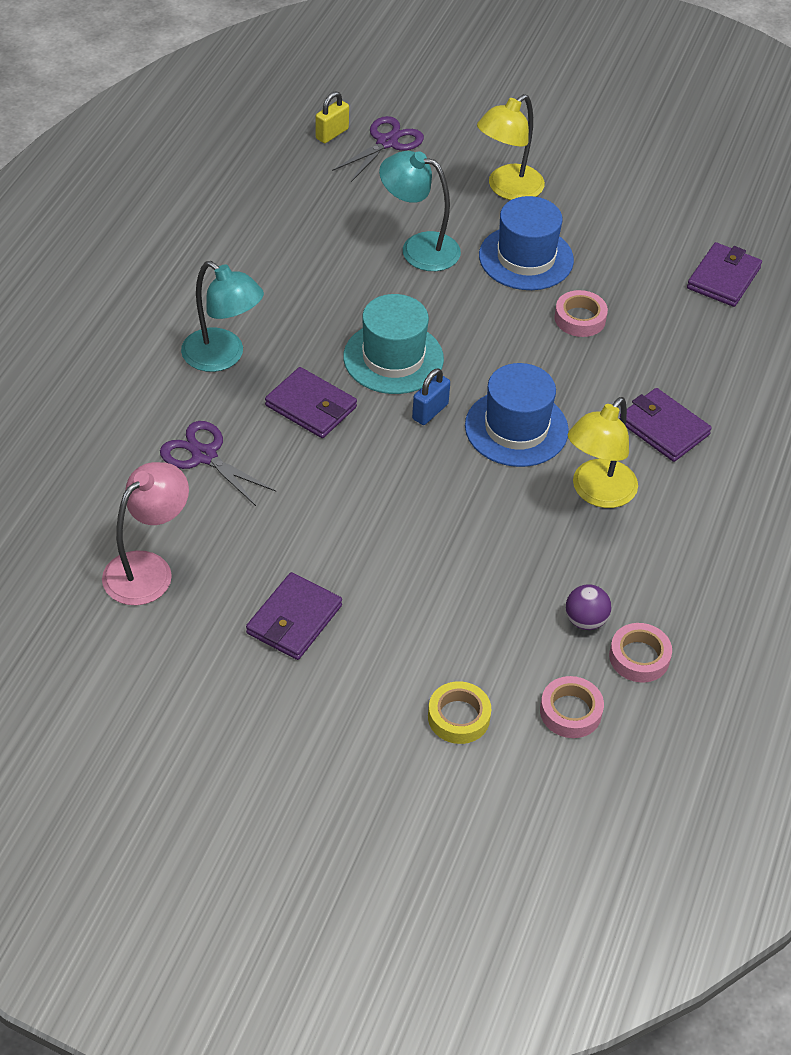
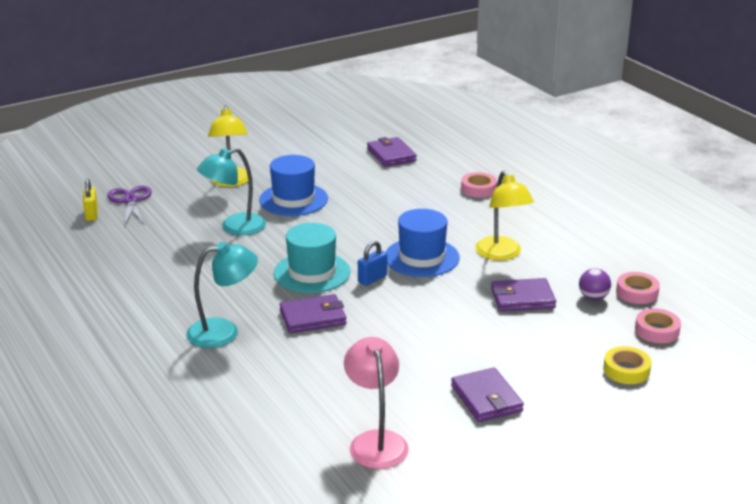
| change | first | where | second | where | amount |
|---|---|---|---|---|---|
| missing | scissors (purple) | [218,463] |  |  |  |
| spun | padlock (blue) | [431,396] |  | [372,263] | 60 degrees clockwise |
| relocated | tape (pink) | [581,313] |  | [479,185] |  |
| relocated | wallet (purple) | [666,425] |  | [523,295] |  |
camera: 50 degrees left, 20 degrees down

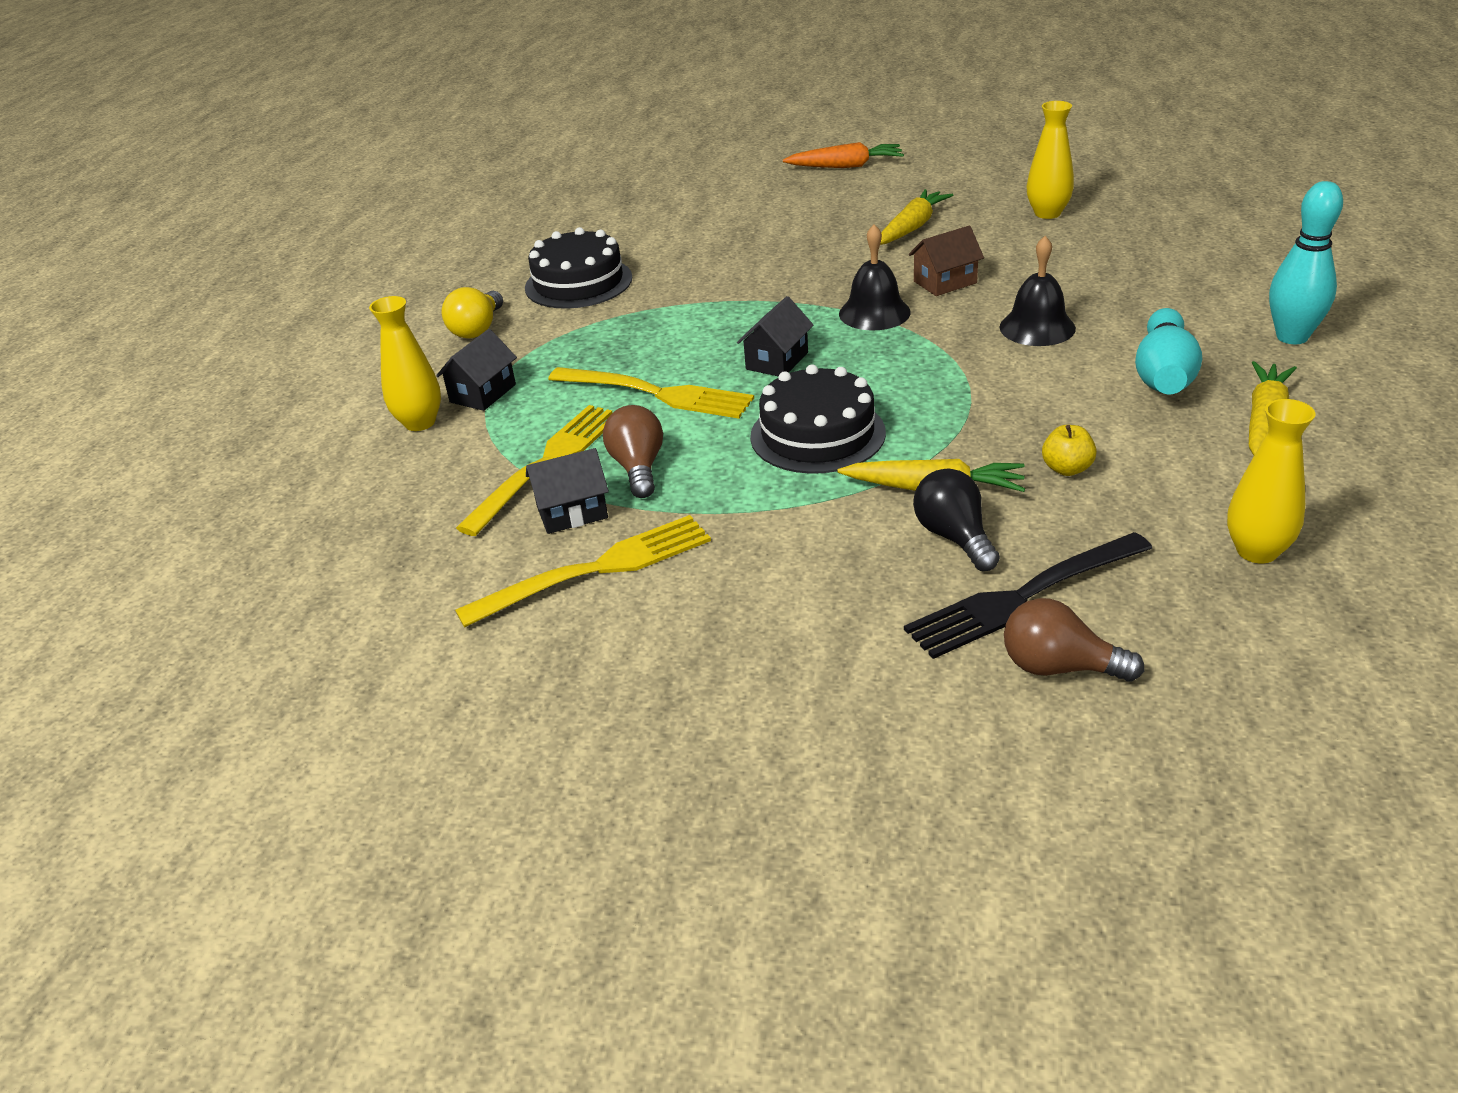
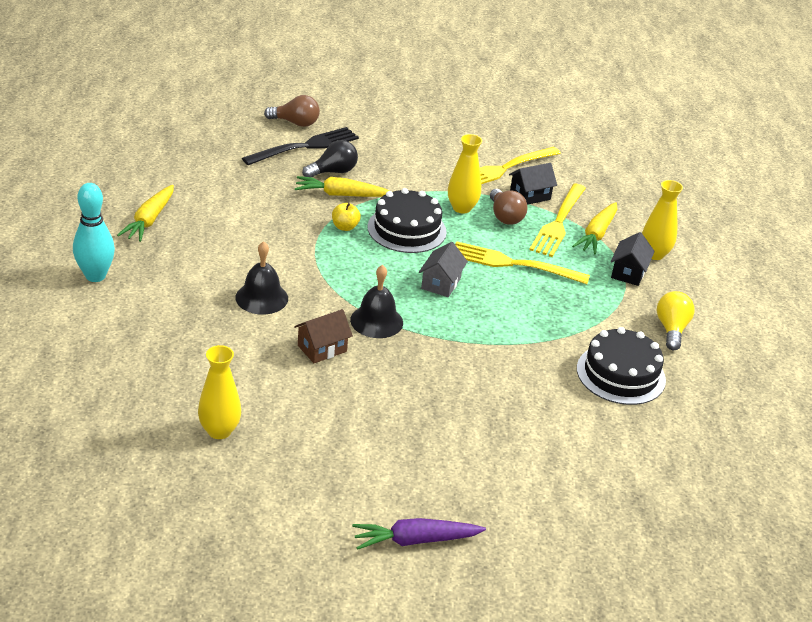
| change | first | where | second | where | amount |
|---|---|---|---|---|---|
| colour | house (black) | [775,336] | house (grey) | [443,269] |  |
| colour | carrot (orange) | [843,155] | carrot (purple) | [419,534] |  |
| relocated | carrot (yellow) | [916,217] |  | [594,228] |  |
| spun | light bulb (black) | [956,520] |  | [330,158] | 90 degrees counterclockwise |
| relocated | apple (yellow) | [1069,450] |  | [346,217] |  |
| missing | bowling pin (turquoise) | [1168,351] |  |  |  |
| relocated | vase (yellow) | [1271,481] |  | [465,174] |  |
camera: 165 degrees right, 0 degrees up

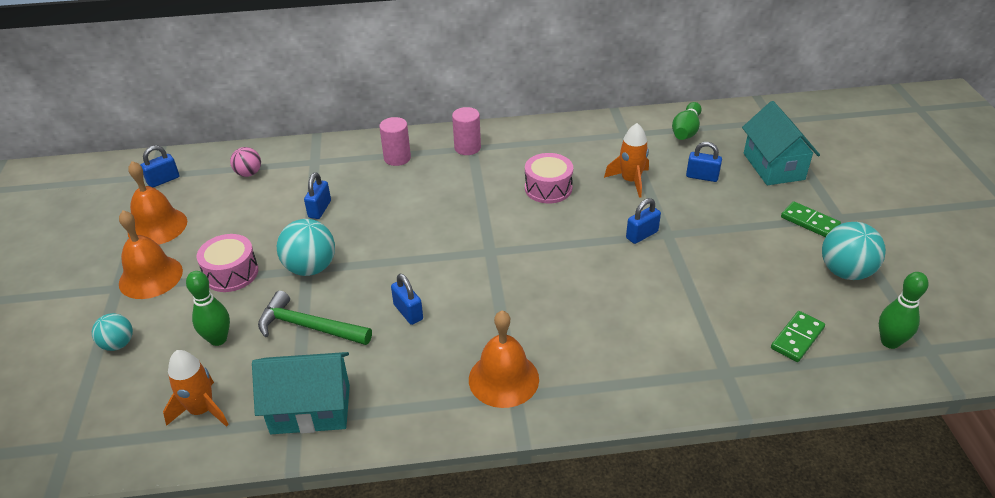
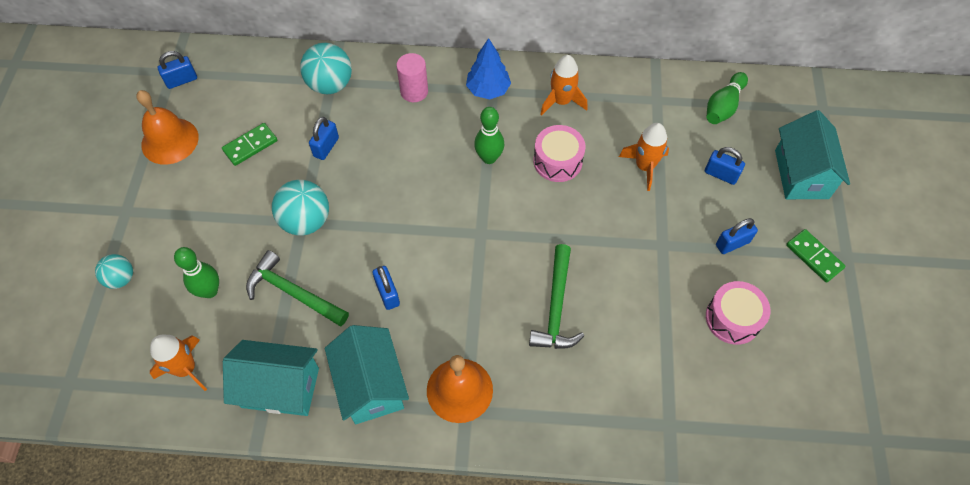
| change | first | where | second | where | amount |
|---|---|---|---|---|---|
| missing | bell (orange) | [151,254] |  |  |  |
| relocated | drum (pink) | [227,263] |  | [738,313] |  |
| missing | ball (pink) | [245,162] |  |  |  |
| exchanged | cylinder (pink) | [466,131] | tree (blue) | [488,68] |  |
| relocated | padlock (blue) | [643,221] |  | [737,236] |  |
| relocated | domino (green) | [798,336] |  | [249,144] |  |
| relocated | ball (turquoise) | [854,251] |  | [326,68] |  |
| relocated | bowling pin (green) | [904,310] |  | [489,135] |  |
| appeared |  |  | house (turquoise) | [367,374] |  |
| appeared |  |  | hammer (green) | [556,296] |  |
| appeared |  |  | rocket (orange) | [564,85] |  |
camera: 10 degrees right, 20 degrees up

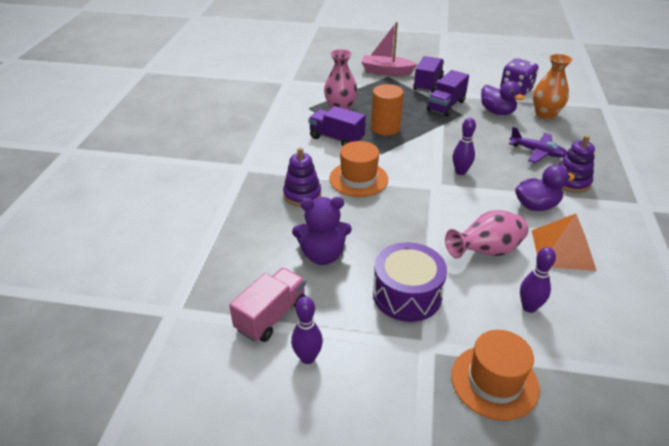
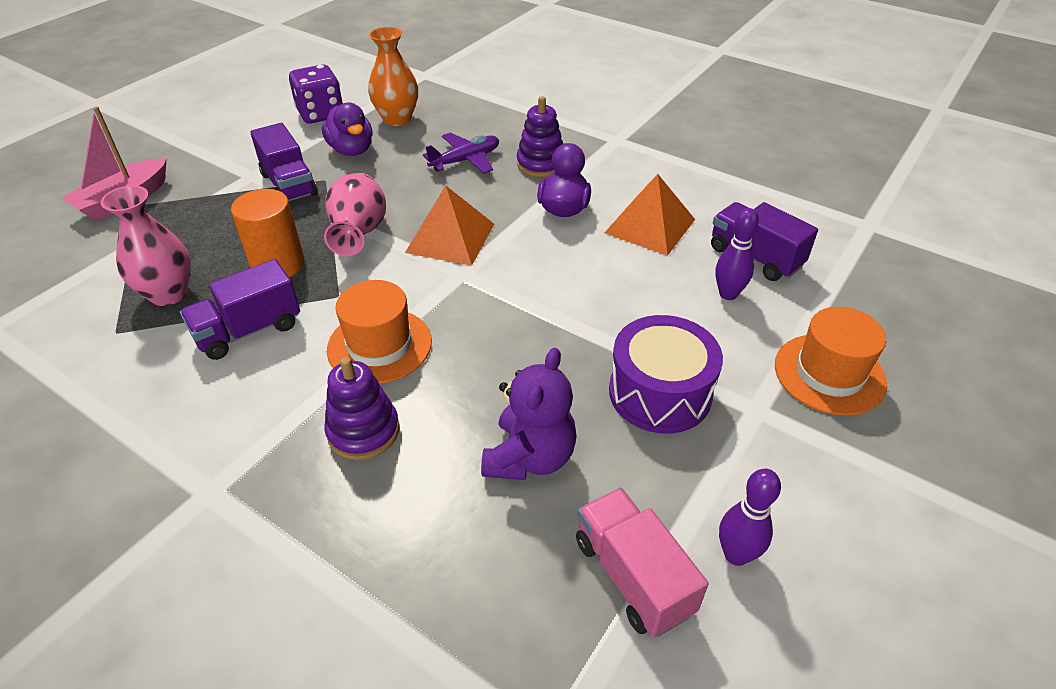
| change | first | where | second | where | amount |
|---|---|---|---|---|---|
| relocated | truck (purple) | [428,74] |  | [764,241] |  |
| relocated | vase (pink) | [486,234] |  | [355,214] |  |
| exchanged | bowling pin (purple) | [464,146] | pyramid (orange) | [449,226] |  |
| spun | duck (purple) | [503,98] |  | [347,129] | 75 degrees clockwise |
camera: 65 degrees left, 5 degrees up

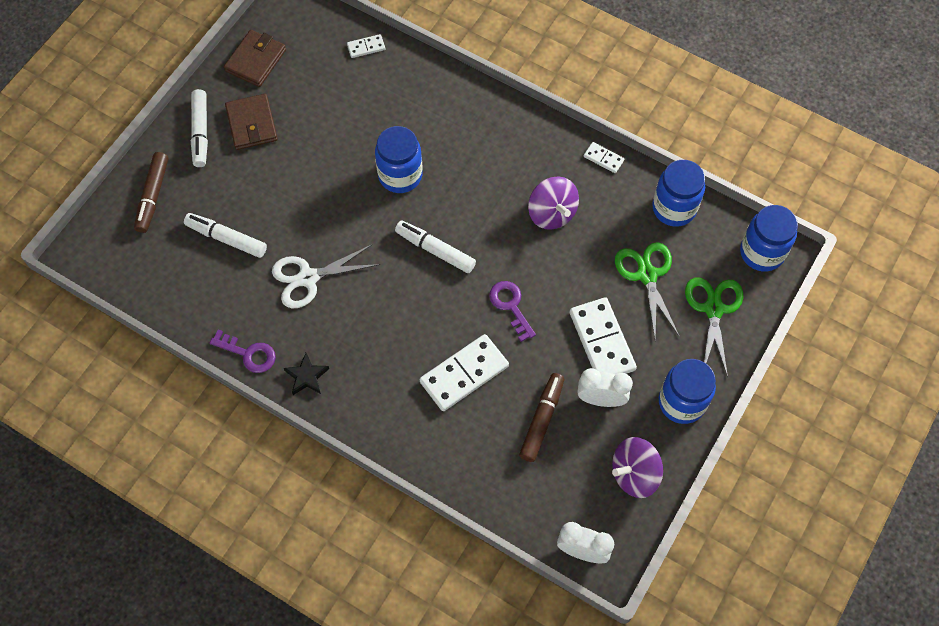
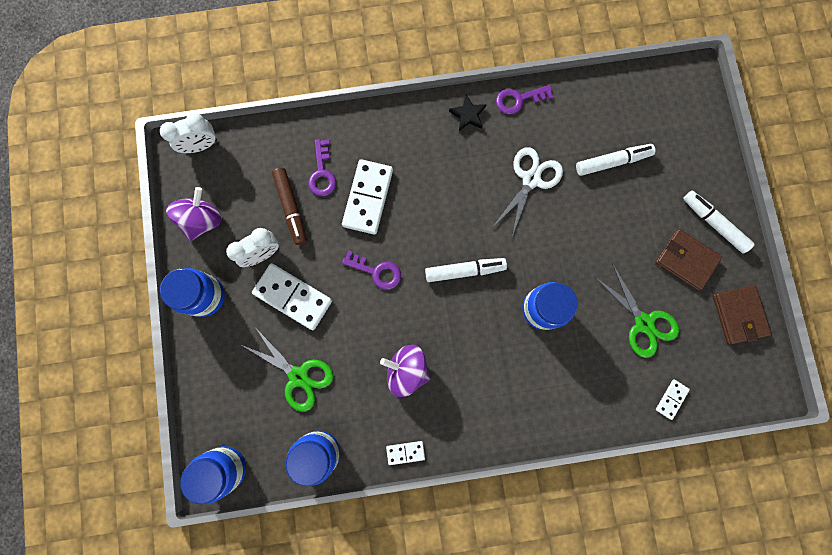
| change | first | where | second | where | amount |
|---|---|---|---|---|---|
| missing | marker (brown) | [151,192] |  |  |  |
| relocated | scissors (green) | [714,327] |  | [637,310] |  |
| appeared |  |  | key (purple) | [322,167] |  |
camera: 140 degrees right, 15 degrees up

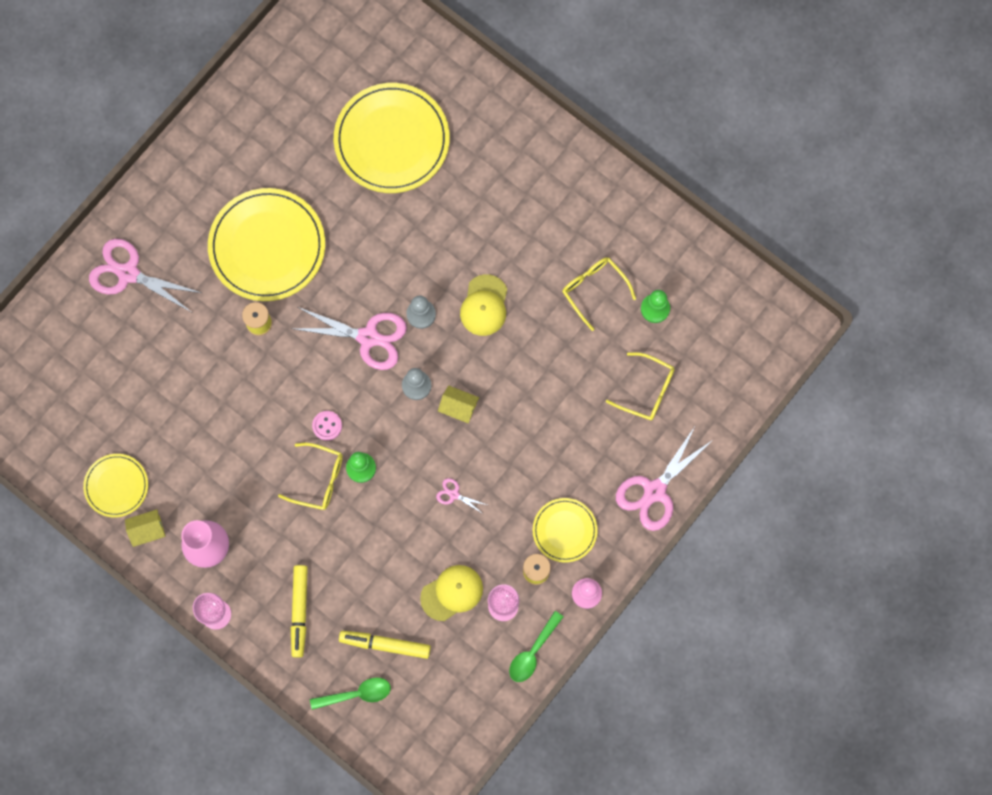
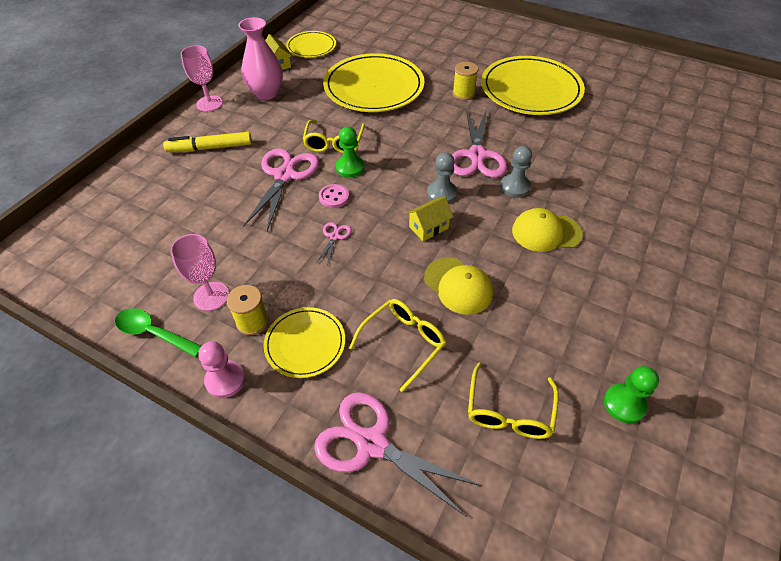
| change | first | where | second | where | amount |
|---|---|---|---|---|---|
| relocated | scissors (pink) | [145,275] |  | [281,189] |  |
| missing | spoon (green) | [350,693] |  |  |  |
| relocated | button (pink) | [327,426] |  | [334,196] |  |
| relocated | plate (yellow) | [392,138] |  | [374,82] |  |
| missing | marker (yellow) | [385,645] |  |  |  |
| relocated | cap (yellow) | [451,593] |  | [458,286] |  |
| spun | house (yellow) | [458,404] |  | [430,218] | 45 degrees clockwise |
| relocated | glasses (yellow) | [599,294] |  | [397,345] |  |
camera: 80 degrees right, 25 degrees down

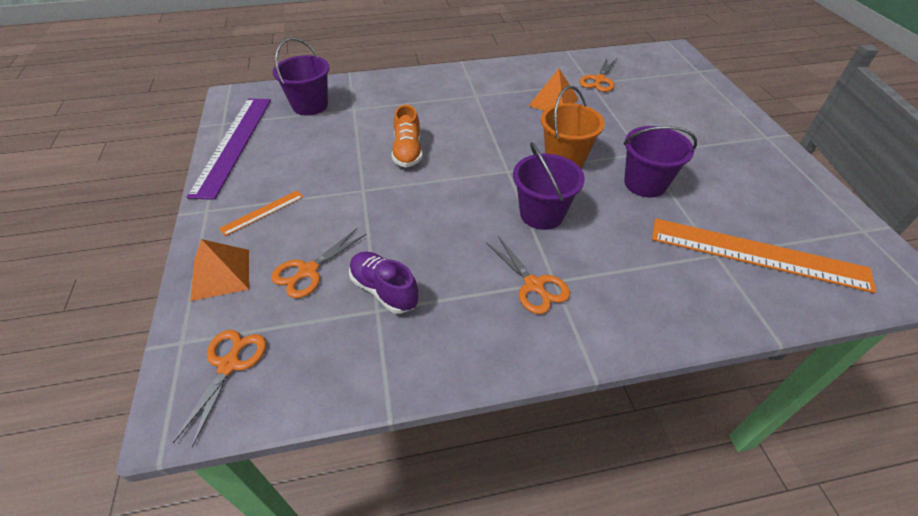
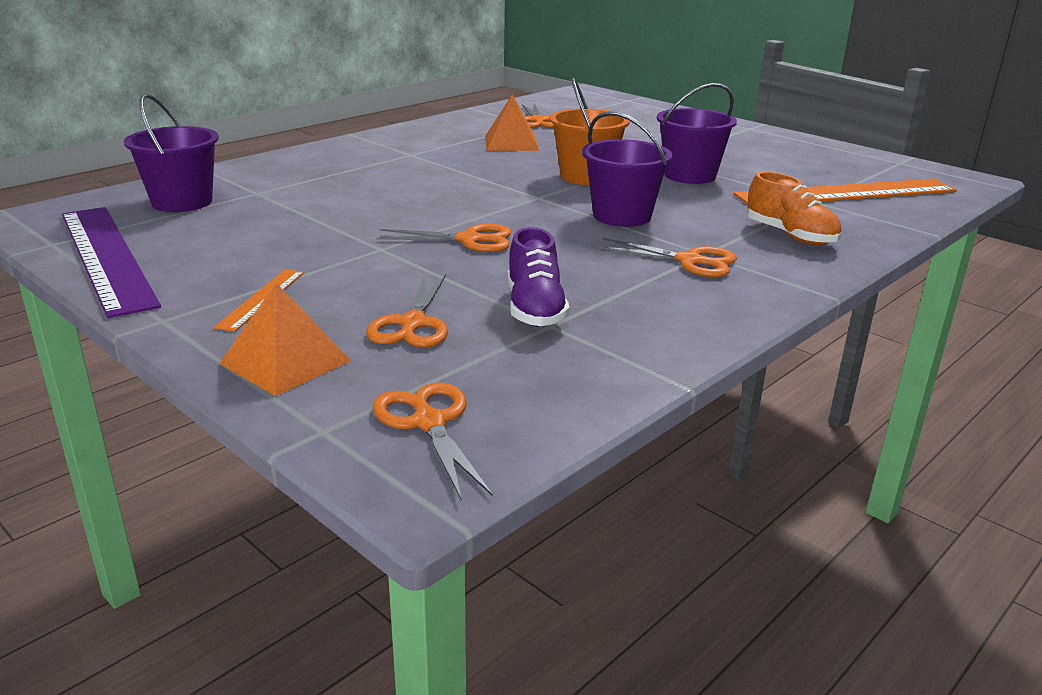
| change | first | where | second | where | amount |
|---|---|---|---|---|---|
| spun | shoe (purple) | [384,282] |  | [539,277] | 105 degrees counterclockwise |
| relocated | shoe (orange) | [407,136] |  | [794,208] |  |
| appeared |  |  | scissors (orange) | [443,238] |  |
camera: 35 degrees left, 20 degrees down

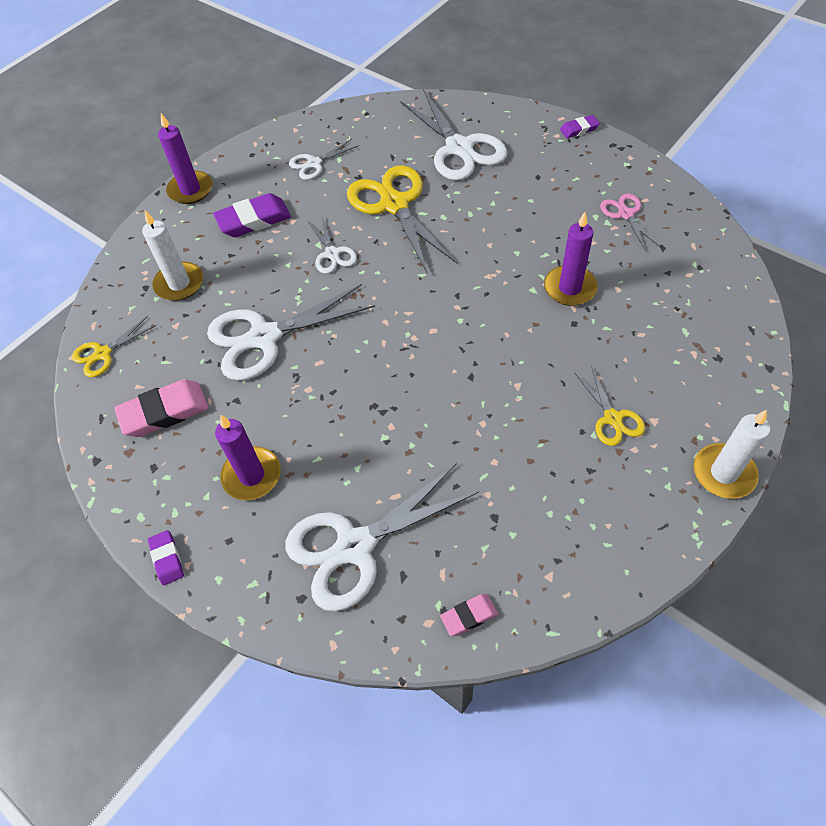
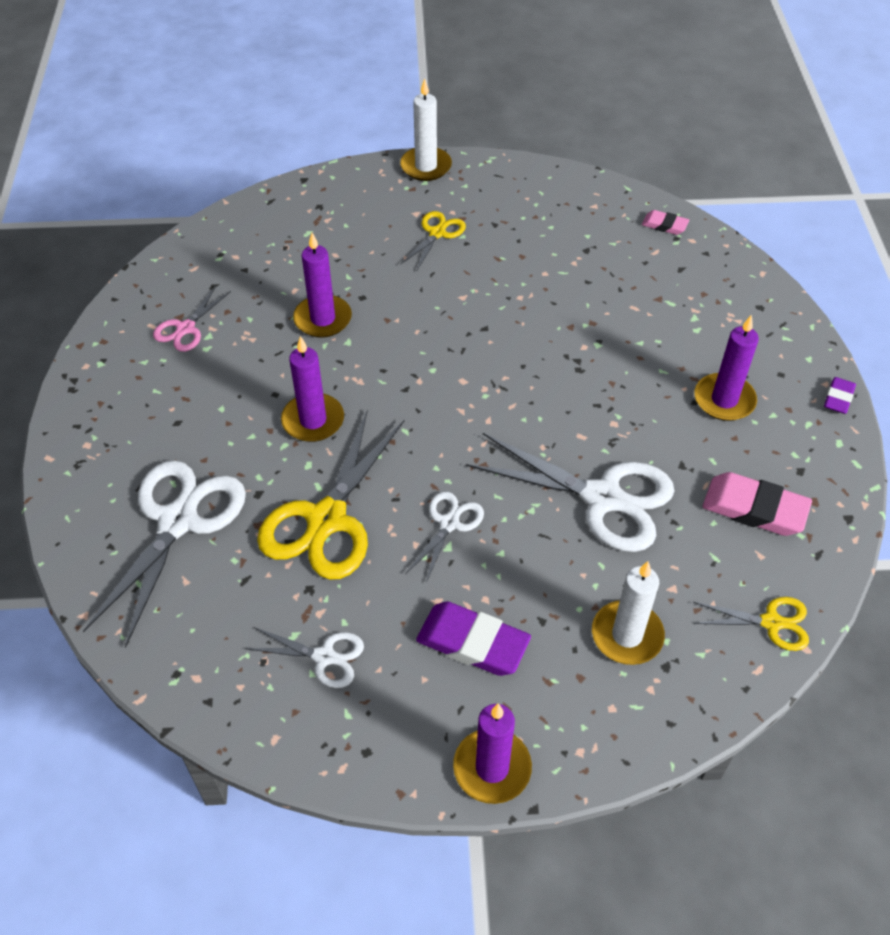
| change | first | where | second | where | amount |
|---|---|---|---|---|---|
| missing | scissors (white) | [382,537] |  |  |  |
| missing | eraser (purple) | [580,126] |  |  |  |
| appeared |  |  | candle (purple) | [312,389] |  |
camera: 135 degrees left, 5 degrees down

